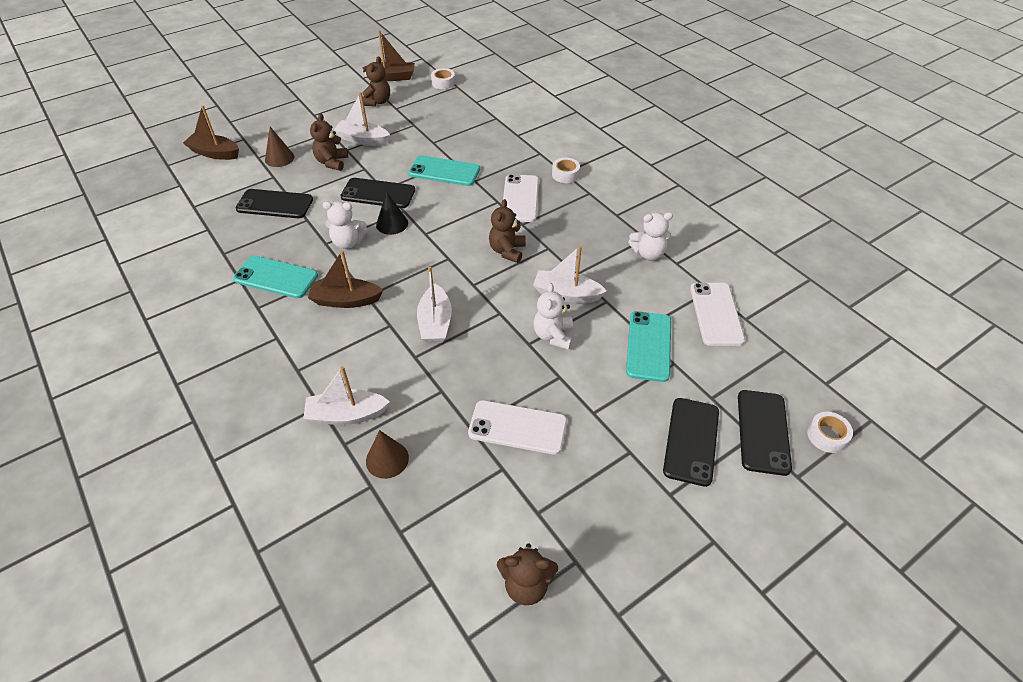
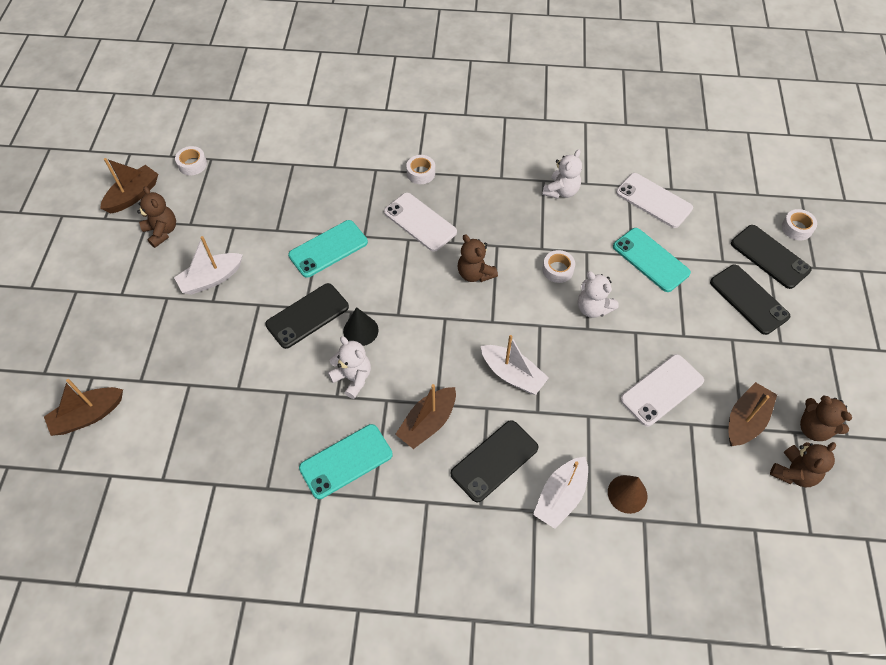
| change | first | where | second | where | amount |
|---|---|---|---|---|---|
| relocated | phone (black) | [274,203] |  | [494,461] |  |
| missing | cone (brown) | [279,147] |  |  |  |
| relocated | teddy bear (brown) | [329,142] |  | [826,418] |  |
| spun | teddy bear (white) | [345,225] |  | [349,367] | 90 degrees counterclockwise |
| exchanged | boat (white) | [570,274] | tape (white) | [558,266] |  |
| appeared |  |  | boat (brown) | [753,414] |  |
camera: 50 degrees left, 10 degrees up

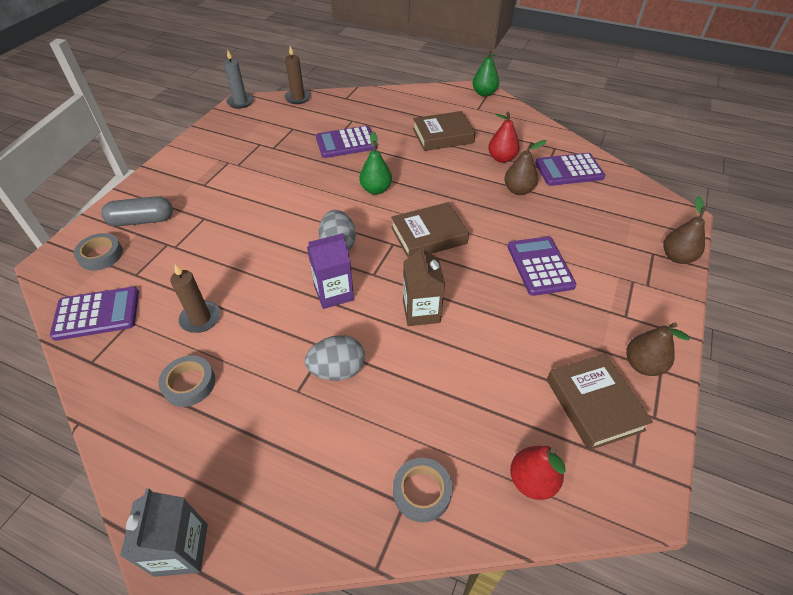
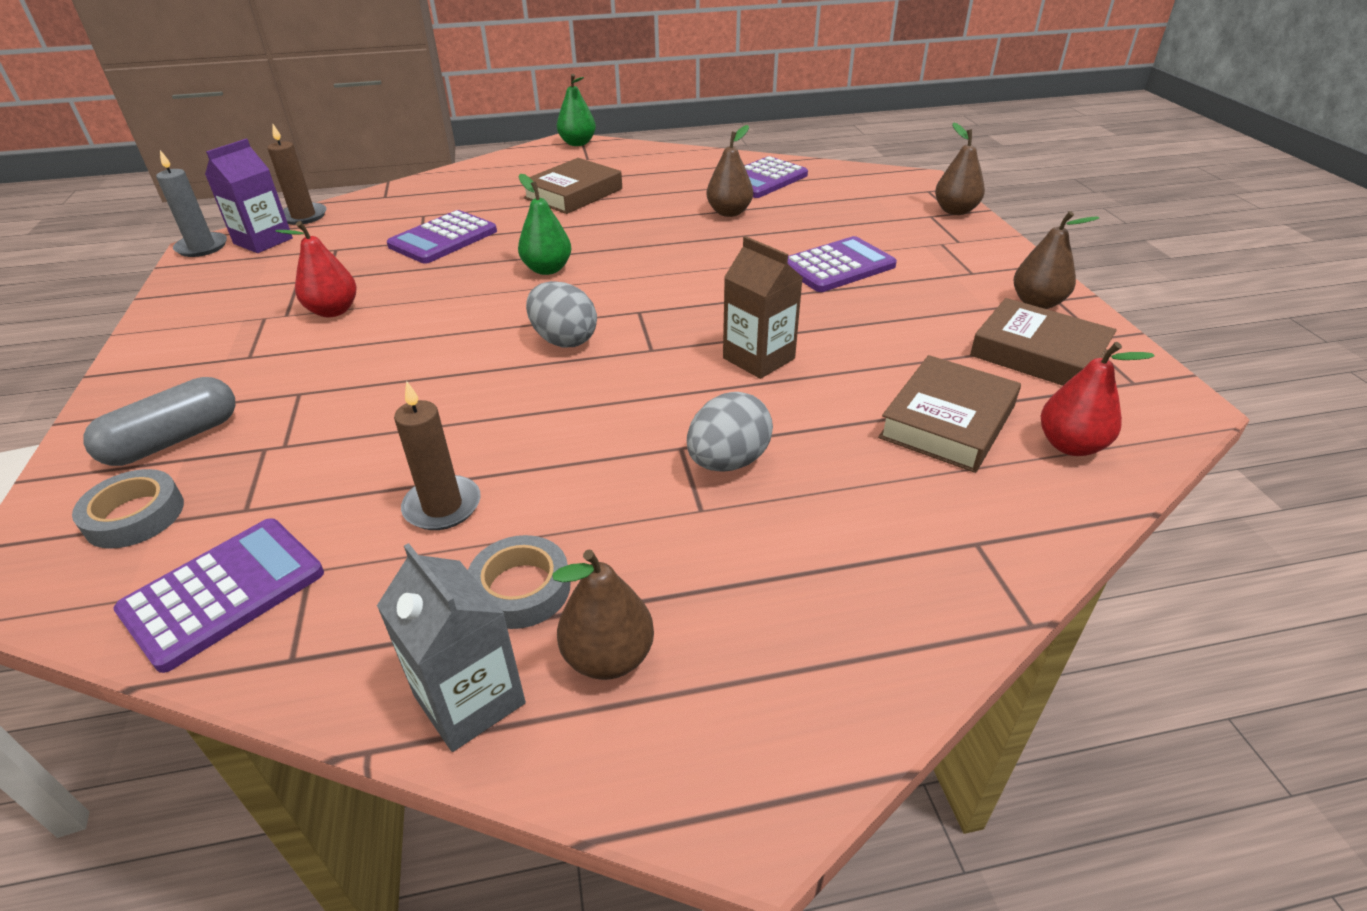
| change | first | where | second | where | amount |
|---|---|---|---|---|---|
| relocated | carton (grey) | [164,532] |  | [451,647] |  |
| relocated | carton (purple) | [330,271] |  | [249,196] |  |
| relocated | book (brown) | [430,230] |  | [949,414] |  |
| missing | tape (grey) | [422,490] |  |  |  |
| relocated | pear (red) | [504,137] |  | [316,269] |  |
| spun | calculator (purple) | [542,266] |  | [842,264] | 105 degrees clockwise |
| appeared |  |  | pear (brown) | [603,614] |  |
camera: 35 degrees left, 10 degrees down

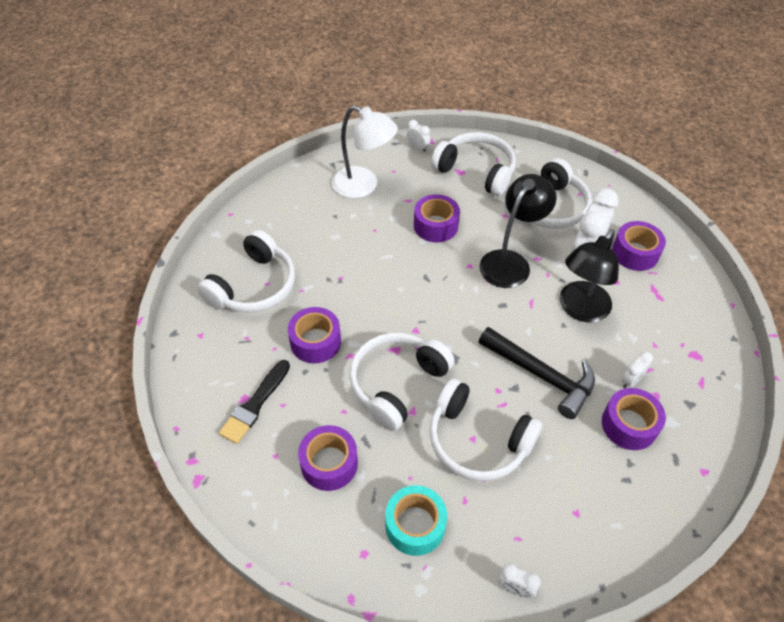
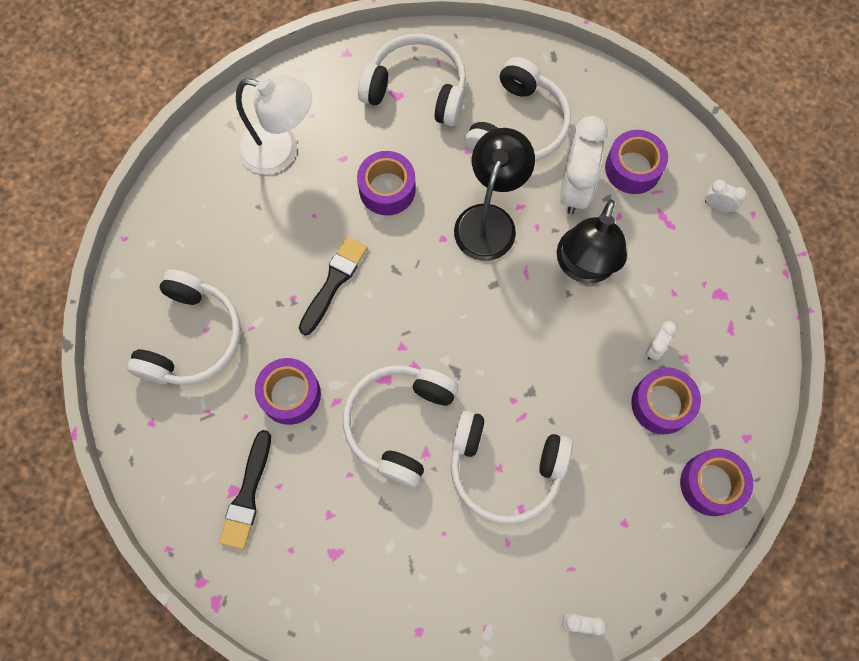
| change | first | where | second | where | amount |
|---|---|---|---|---|---|
| relocated | tape (purple) | [328,458] |  | [716,482] |  |
| missing | tape (turquoise) | [416,520] |  |  |  |
| relocated | clock (white) | [418,136] |  | [726,196] |  |
| missing | hammer (black) | [536,373] |  |  |  |
| appeared |  |  | brush (black) | [333,285] |  |
camera: 15 degrees left, 20 degrees up

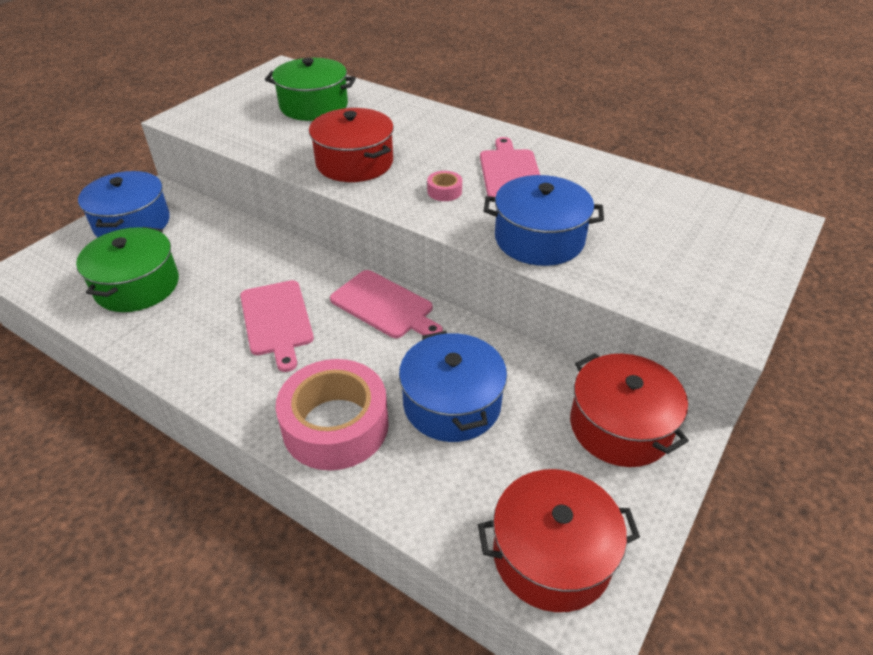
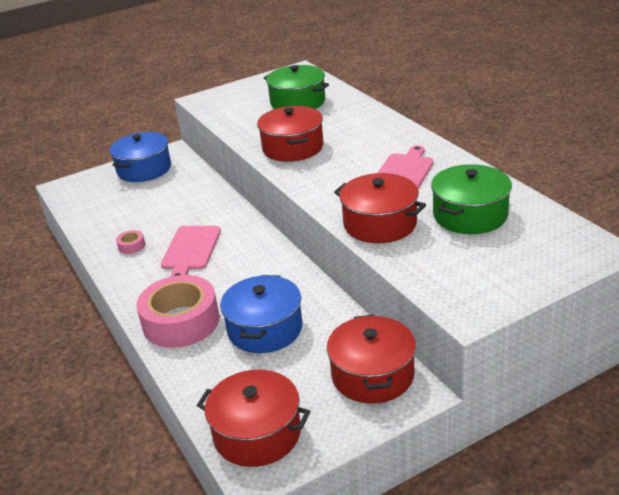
| change | first | where | second | where | amount |
|---|---|---|---|---|---|
| relocated | pot (green) | [127,269] |  | [471,199] |  |
| missing | cutting board (pink) | [386,304] |  |  |  |
| relocated | tape (pink) | [444,186] |  | [130,242] |  |
| colour | pot (blue) | [544,220] | pot (red) | [380,208] |  |
camera: 30 degrees right, 10 degrees down

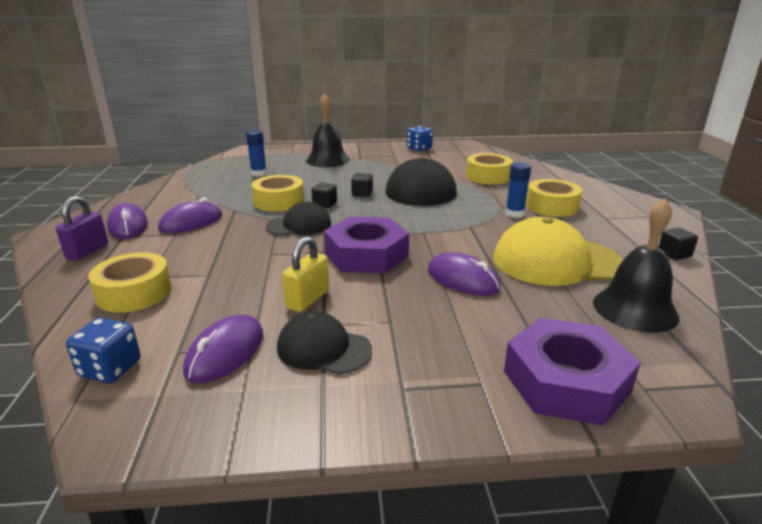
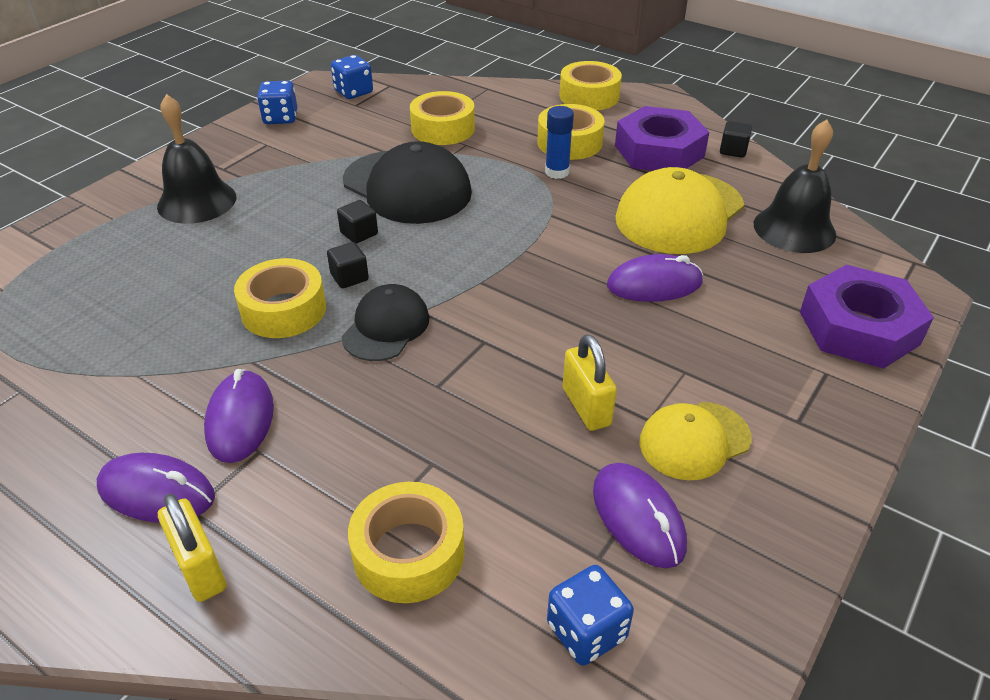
| change | first | where | second | where | amount |
|---|---|---|---|---|---|
| colour | padlock (purple) | [82,228] | padlock (yellow) | [192,548] |  |
| missing | glue stick (blue) | [256,153] |  |  |  |
| colour | cap (black) | [324,343] | cap (yellow) | [695,441] |  |
| relocated | nut (purple) | [366,245] |  | [662,138] |  |
| appeared |  |  | dice (blue) | [352,77] |  |
| appeared |  |  | tape (yellow) | [590,85] |  |
camera: 50 degrees left, 15 degrees up

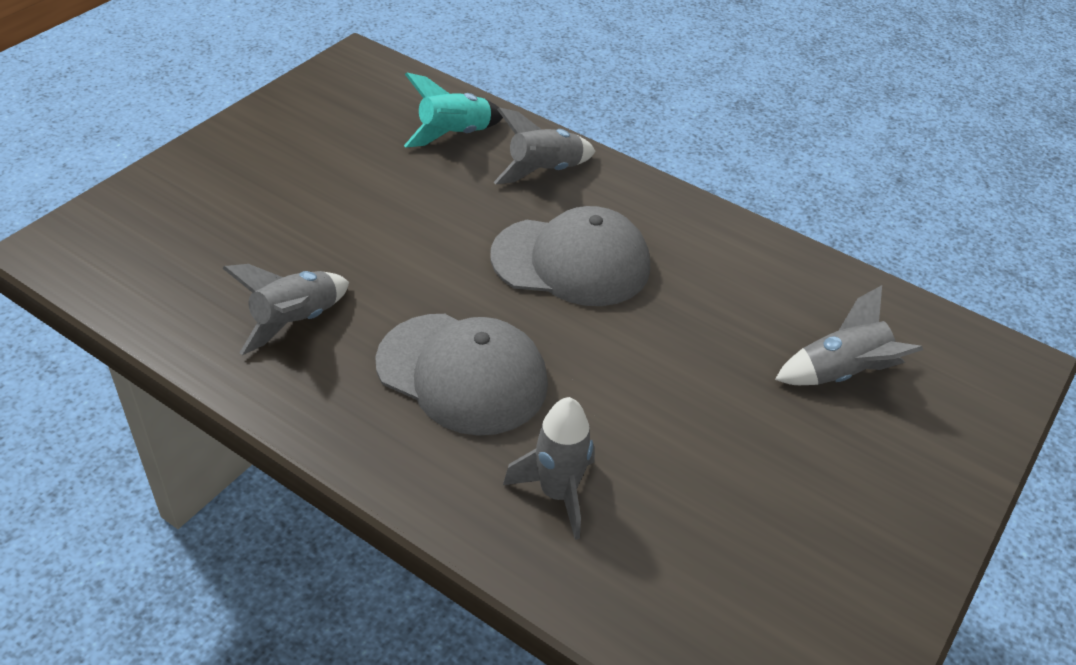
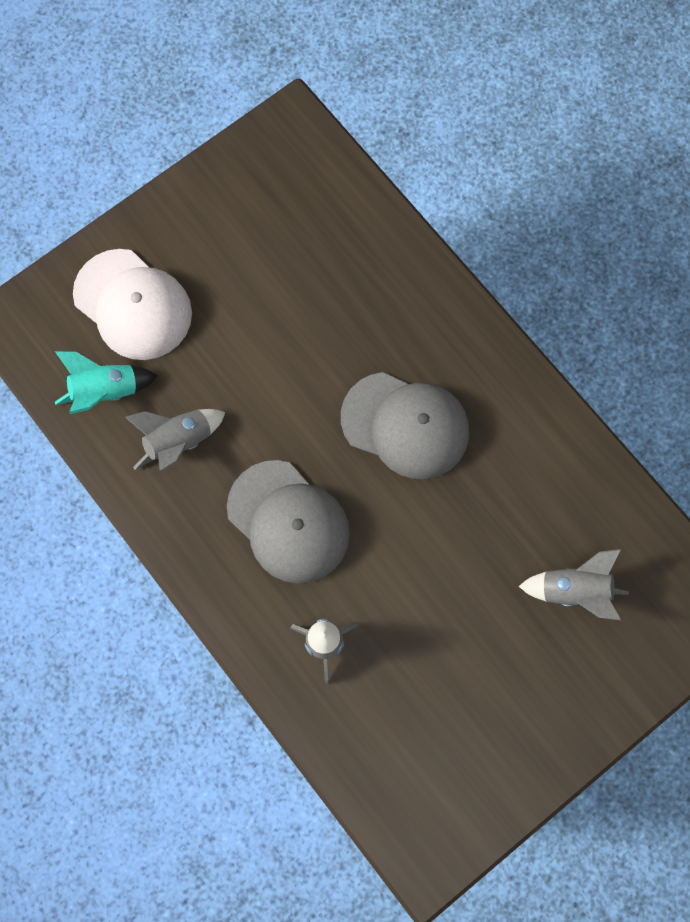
| change | first | where | second | where | amount |
|---|---|---|---|---|---|
| relocated | rocket (turquoise) | [453,110] |  | [106,382] |  |
| missing | rocket (grey) | [545,145] |  |  |  |
| appeared |  |  | cap (white) | [132,304] |  |
camera: 20 degrees right, 30 degrees up

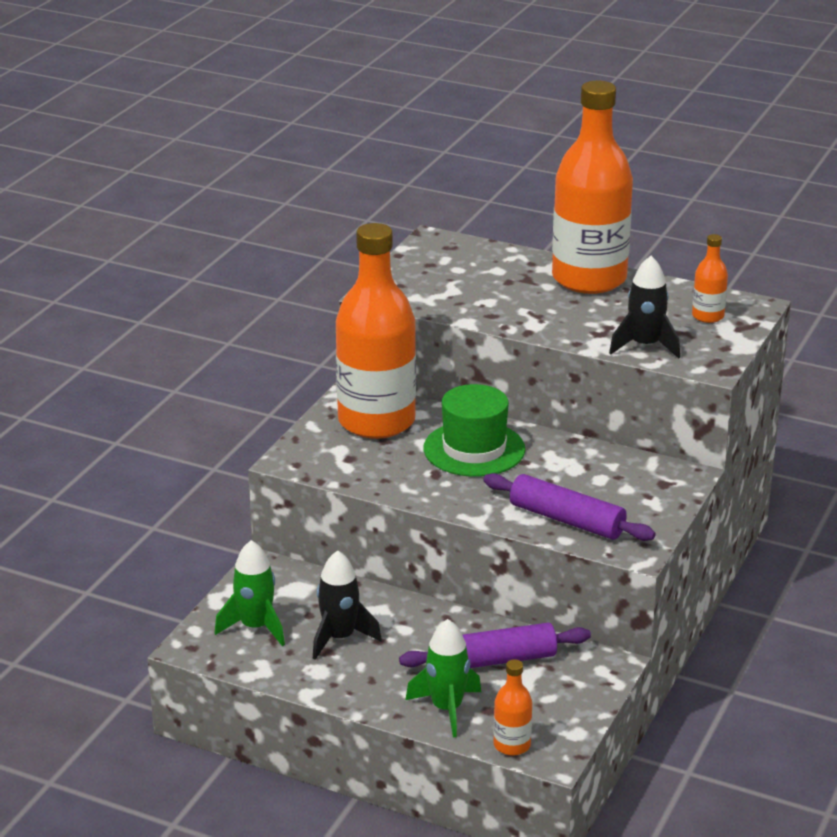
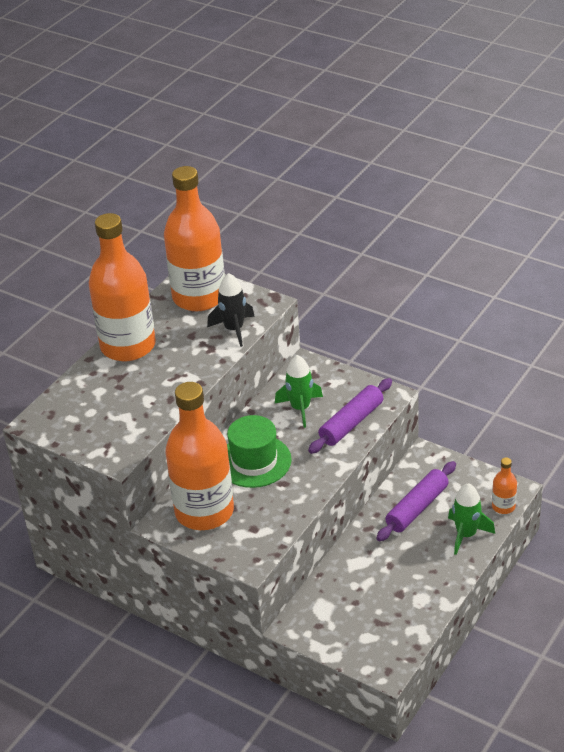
| change | first | where | second | where | amount |
|---|---|---|---|---|---|
| relocated | rocket (green) | [250,593] |  | [299,391] |  |
| missing | rocket (black) | [347,605] |  |  |  |
| spun | rolling pin (purple) | [495,645] |  | [416,501] | 45 degrees clockwise |
| size | bottle (orange) | [710,278] |  | [194,238] | x2.41 |
camera: 80 degrees left, 10 degrees up

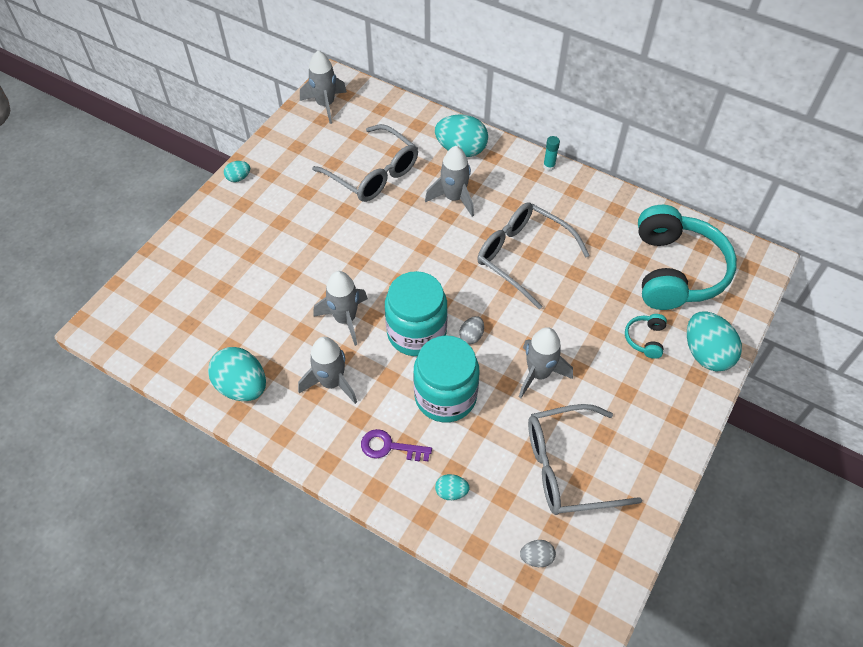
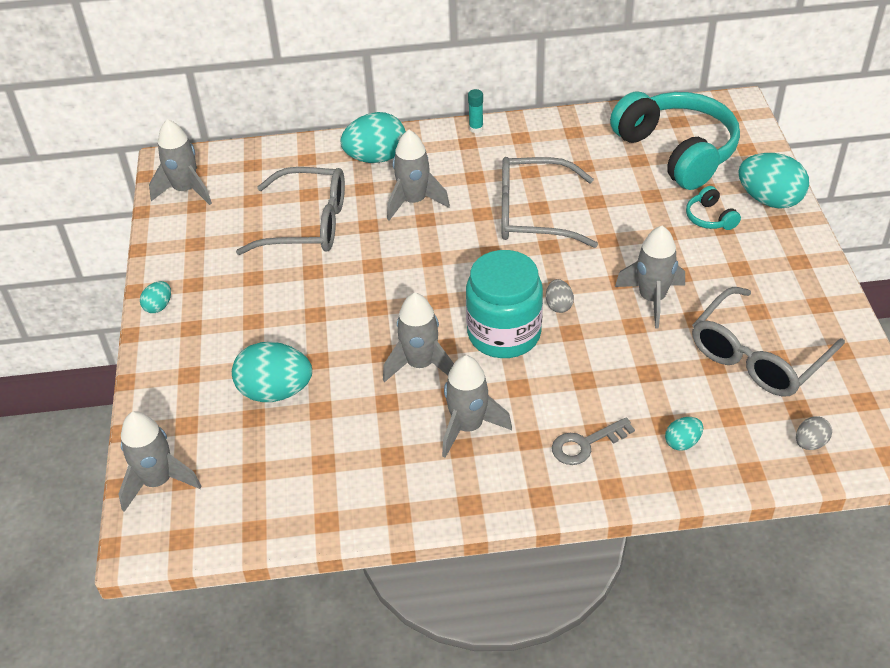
| change | first | where | second | where | amount |
|---|---|---|---|---|---|
| relocated | egg (turquoise) | [237,374] |  | [272,372] |  |
| colour | key (purple) | [396,445] | key (grey) | [593,441] |  |
| missing | jar (turquoise) | [446,378] |  |  |  |
| appeared |  |  | rocket (grey) | [160,461] |  |
camera: 35 degrees left, 10 degrees down

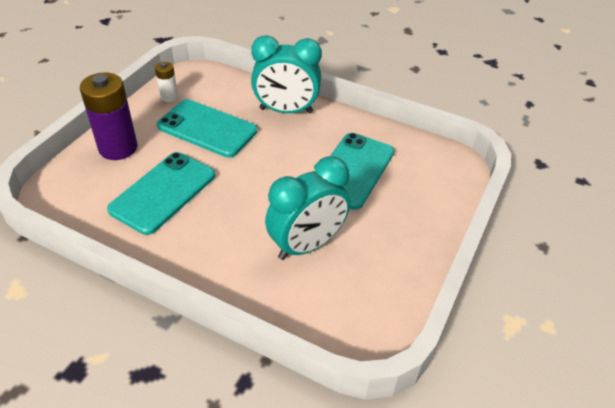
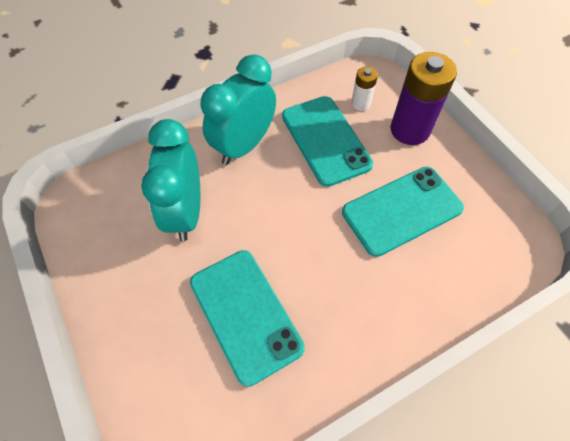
| change | first | where | second | where | amount |
|---|---|---|---|---|---|
| relocated | battery (white) | [166,82] |  | [364,89] |  |
| relocated | clock (turquoise) | [286,74] |  | [238,109] |  |
camera: 125 degrees right, 15 degrees up

